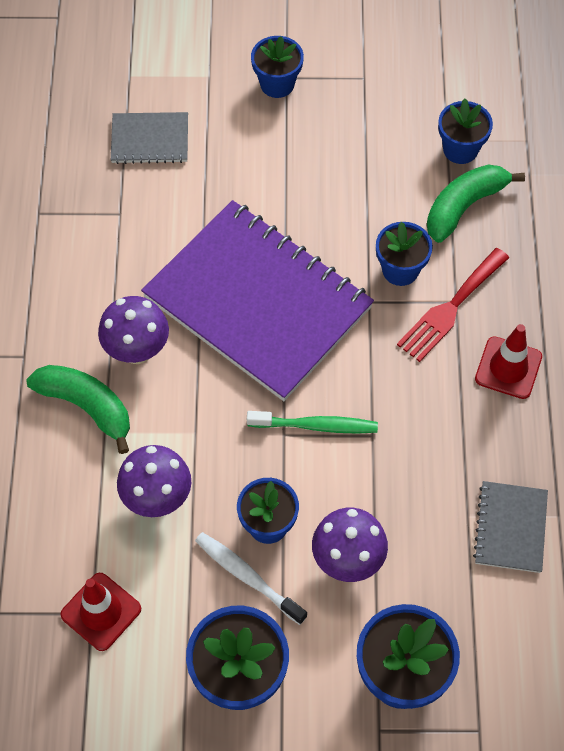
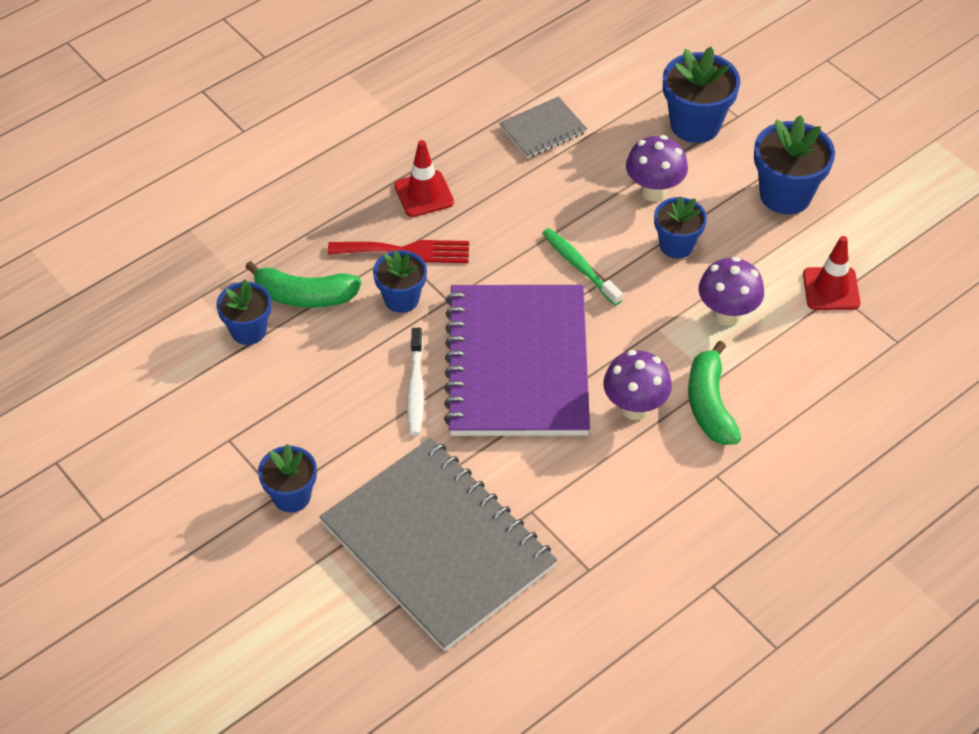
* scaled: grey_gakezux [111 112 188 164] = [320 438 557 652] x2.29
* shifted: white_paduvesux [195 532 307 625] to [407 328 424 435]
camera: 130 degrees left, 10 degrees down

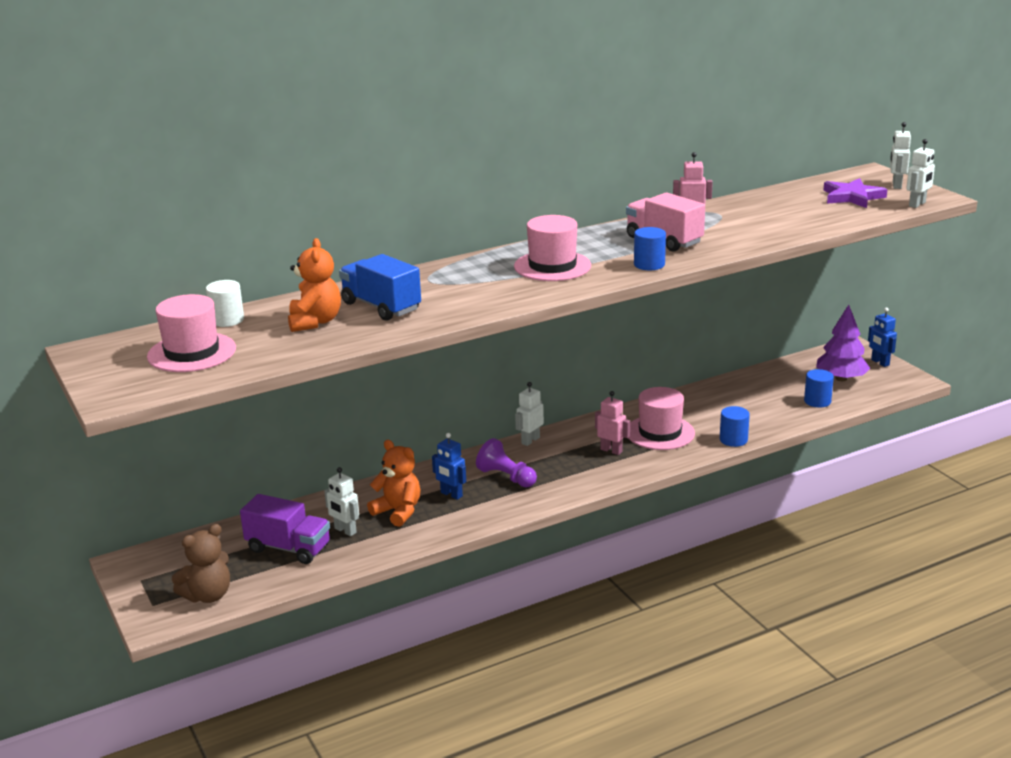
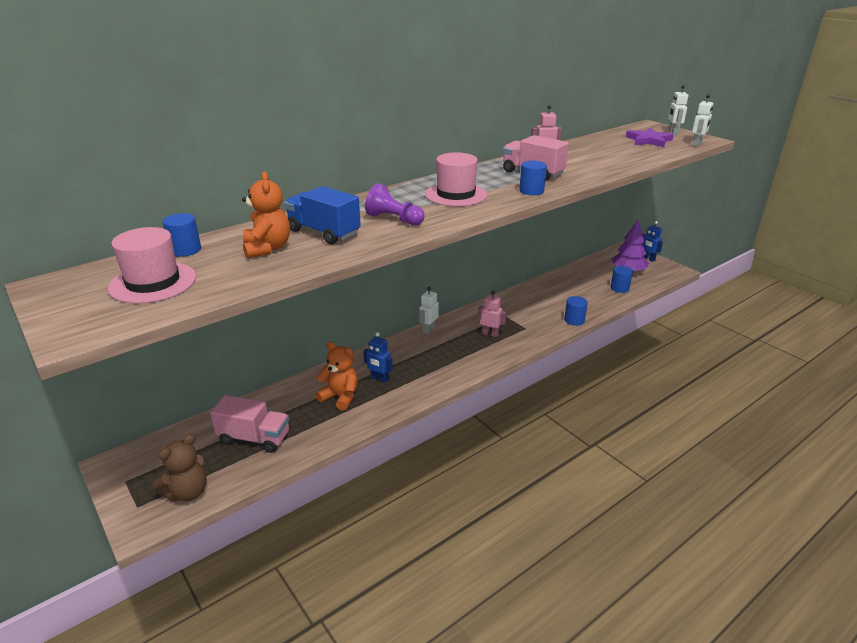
* repainted: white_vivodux [206 280 244 327] to blue_vivodux [162 213 201 257]
* repainted: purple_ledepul [240 494 330 564] to pink_ledepul [210 395 289 453]
* gone: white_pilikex [324 467 359 536]
* shifted: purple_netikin [476 438 537 487] to [365 183 425 226]
* gone: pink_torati [628 387 695 450]
camera: 10 degrees left, 5 degrees up

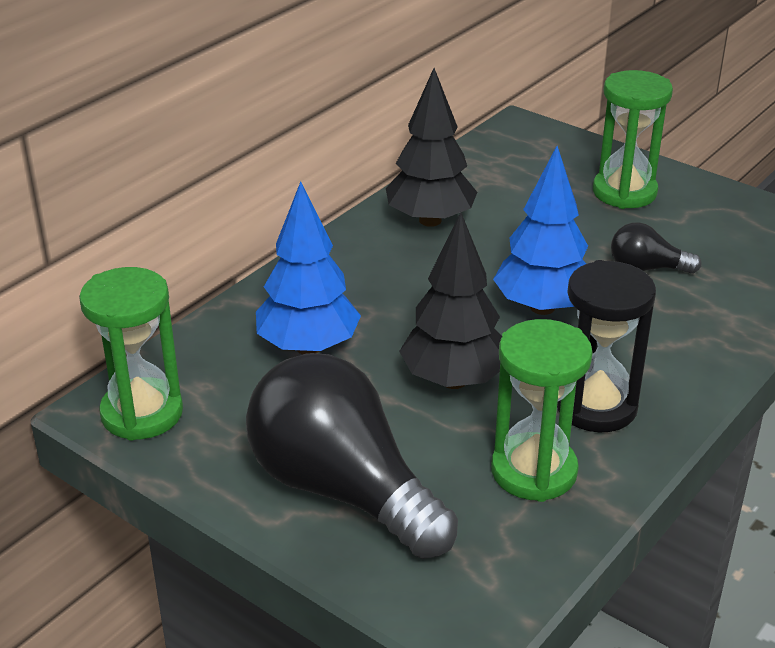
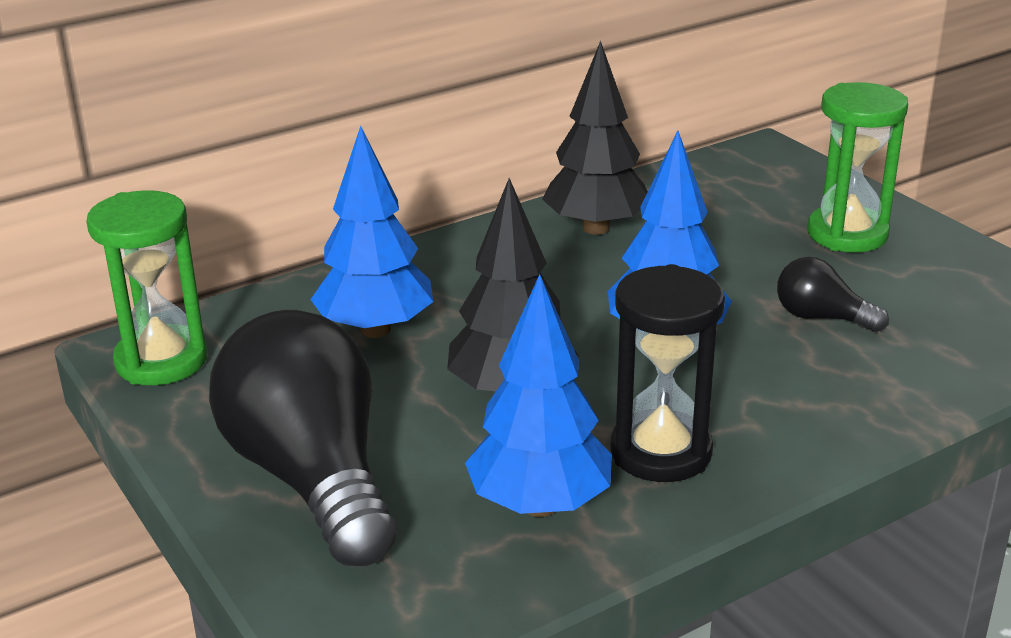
* swapped: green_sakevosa [491 319 593 502] to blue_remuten [465 274 612 517]
camera: 20 degrees right, 5 degrees down

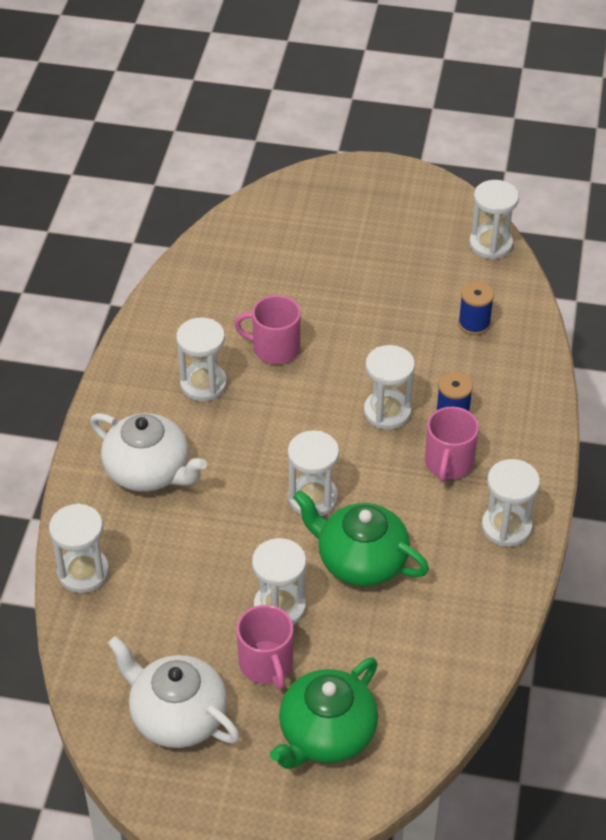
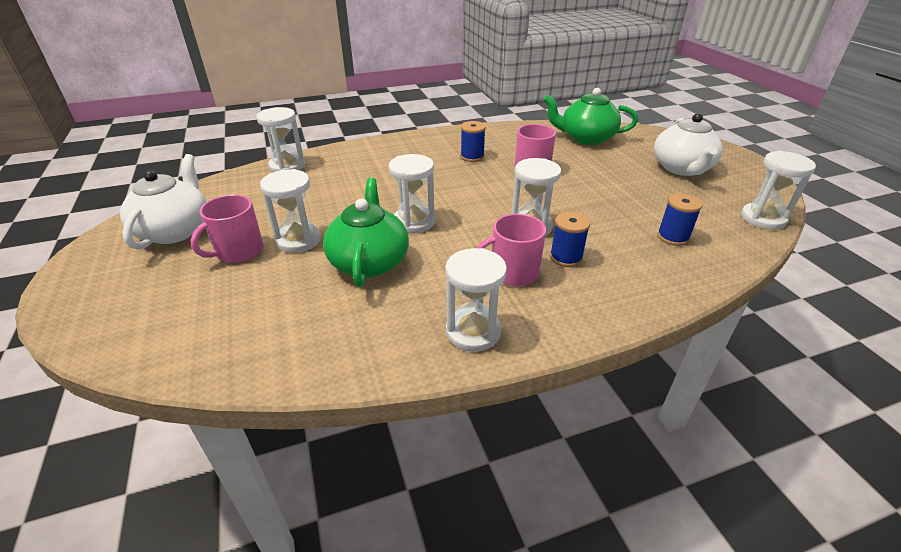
* shifted: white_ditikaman [90 413 207 492] to [654 113 723 176]
* swapped: white_sakevosa [176 317 227 401] to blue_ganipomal [461 121 486 162]
* shifted: green_ditikaman [270 657 378 769] to [543 88 638 145]
camera: 60 degrees right, 10 degrees down

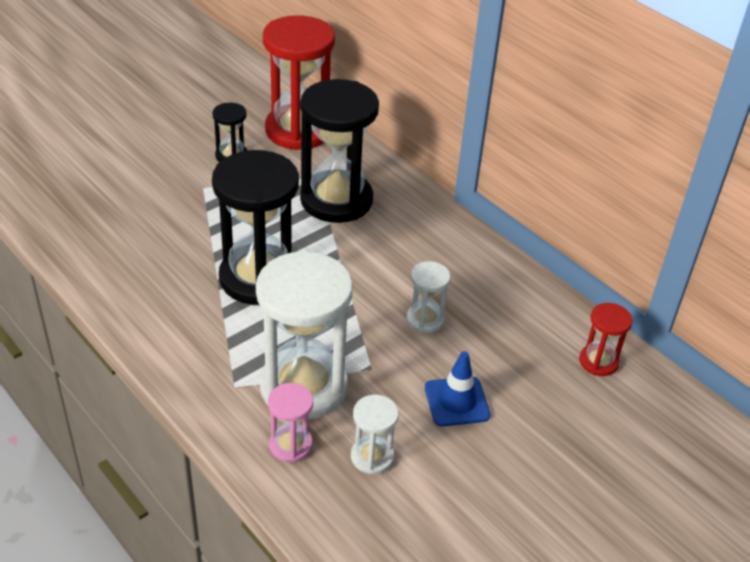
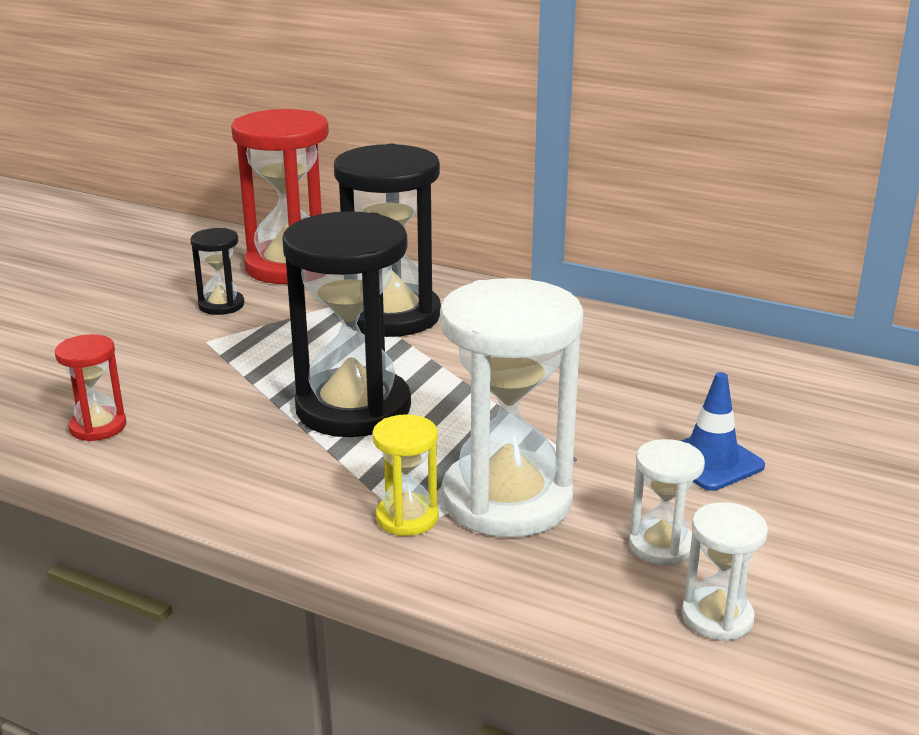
* gone: pink_sakevosa [268 383 313 463]
* shifted: white_sakevosa [406 261 451 333] to [682 502 768 641]
* shifted: red_sakevosa [579 303 633 376] to [55 334 126 441]
* new: yellow_sakevosa [372 414 439 536]
camera: 20 degrees left, 15 degrees down

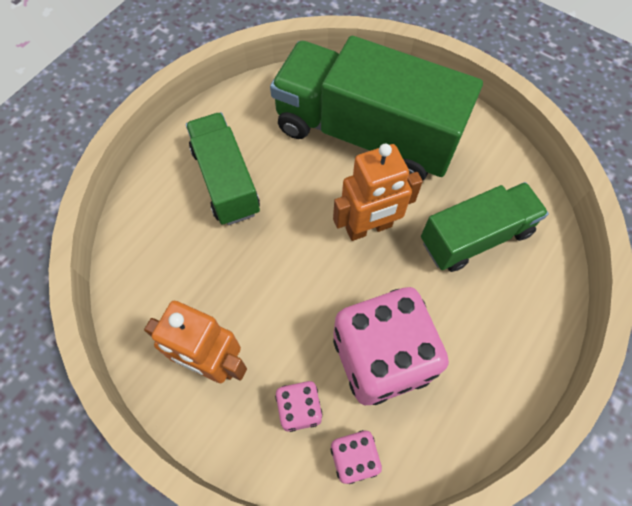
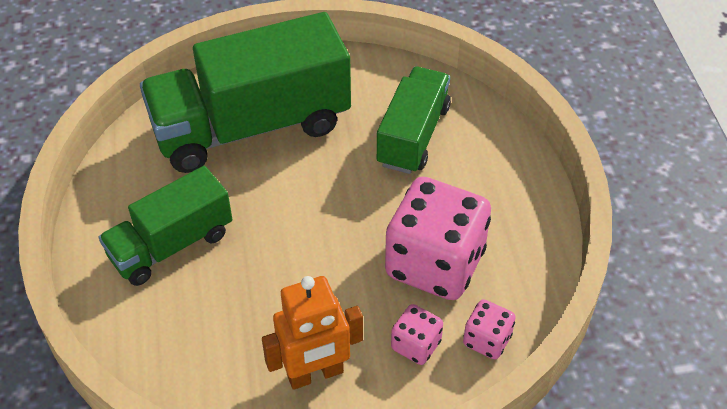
* rotated: green_ledepul [186 112 260 225] = [99 166 232 286] 60 degrees counterclockwise
* gone: orange_pilikex [333 143 423 241]
camera: 45 degrees left, 15 degrees down

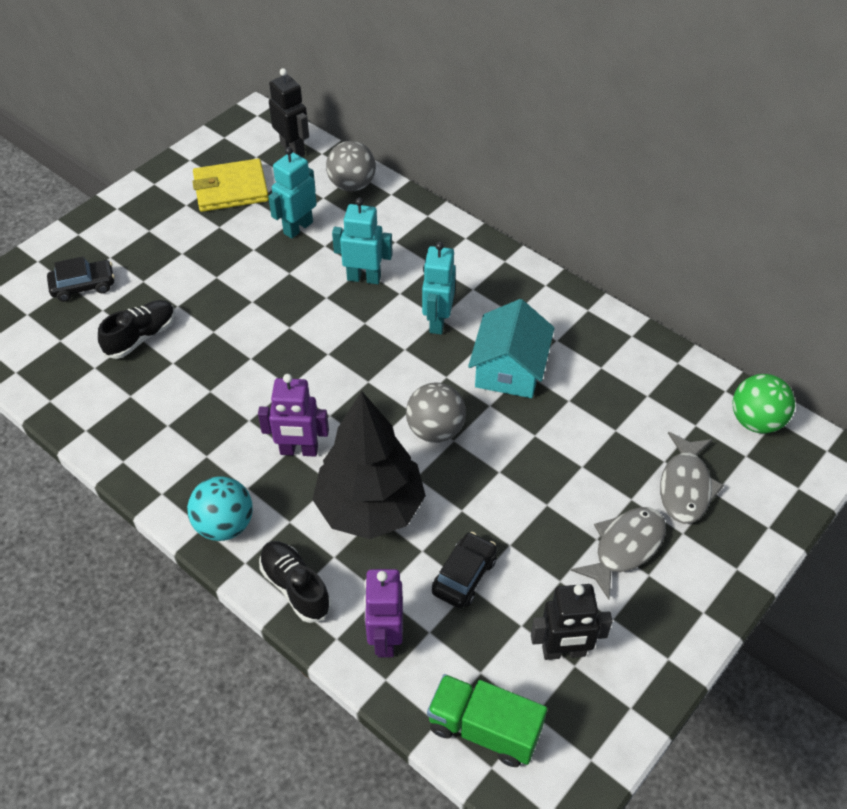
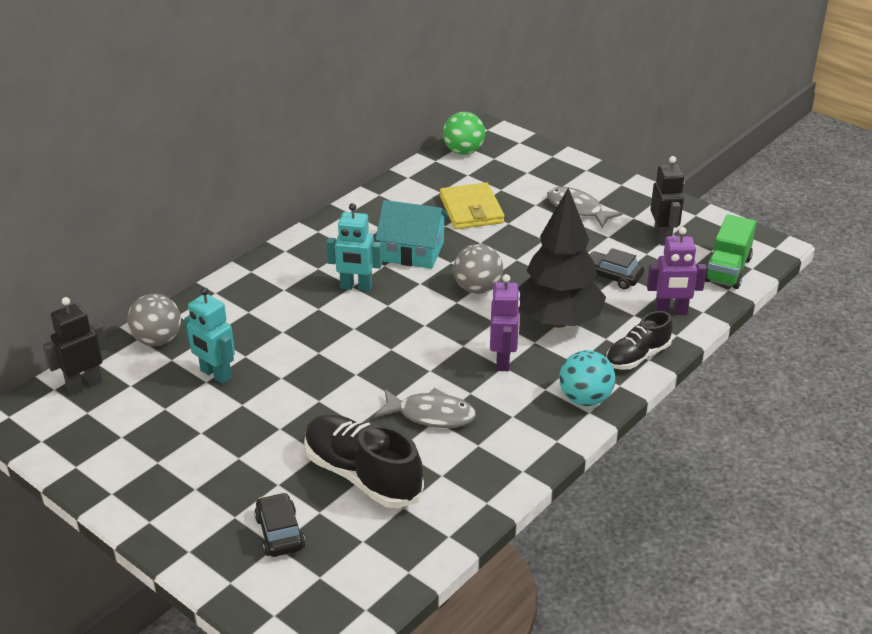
* scaled: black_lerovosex [98 300 175 359] = [304 414 424 508] x1.63
* shifted: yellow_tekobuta [192 159 269 212] to [440 182 504 229]
* gone: turquoise_pilikex [332 198 393 284]
* shifted: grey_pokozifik [660 432 724 524] to [374 388 476 428]
camera: 90 degrees left, 15 degrees down

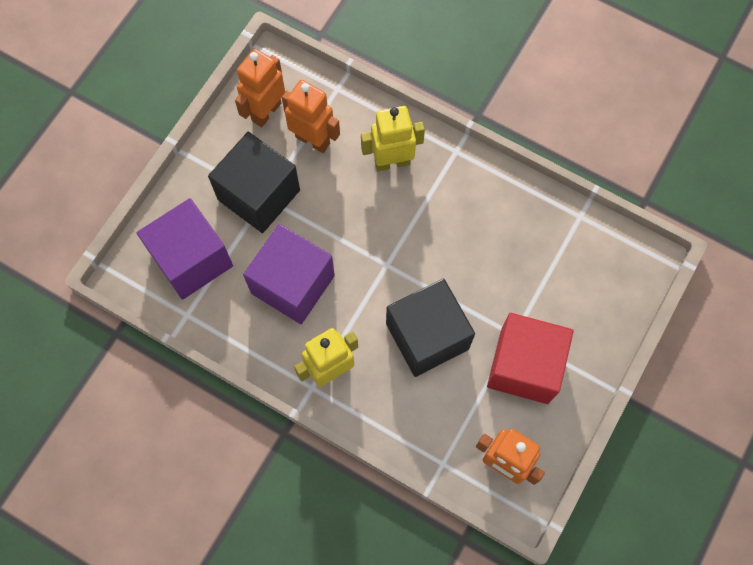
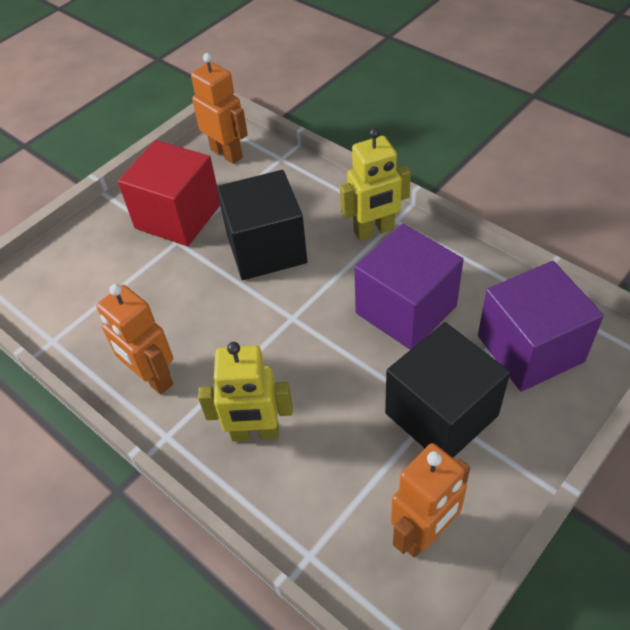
* shifted: orange_pilikex [282 80 340 153] to [96 284 173 395]
camera: 165 degrees left, 20 degrees down

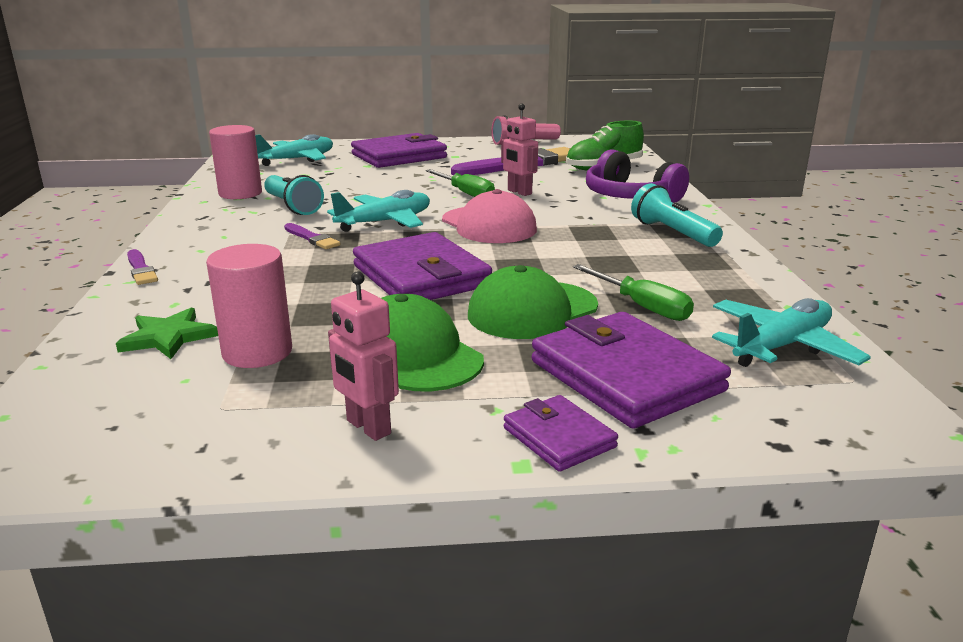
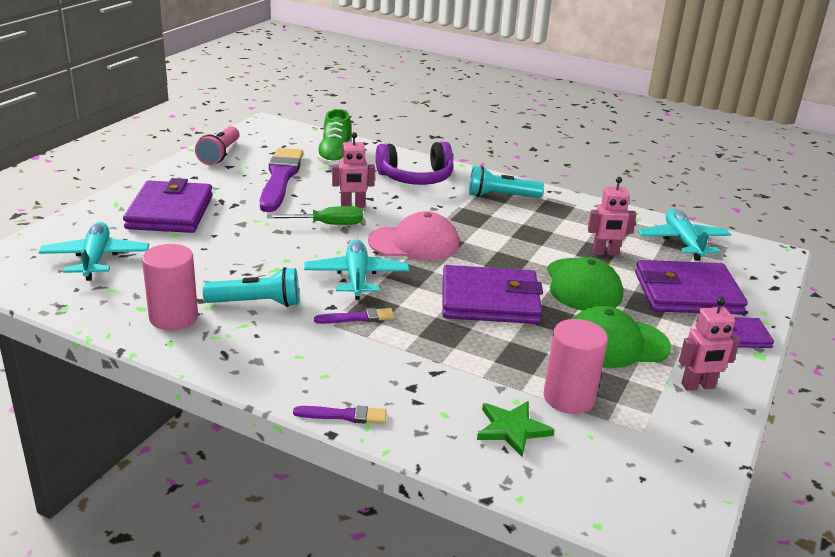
* swapped: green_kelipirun [573 264 694 321] to pink_pilikex [588 177 636 256]
camera: 60 degrees left, 5 degrees up

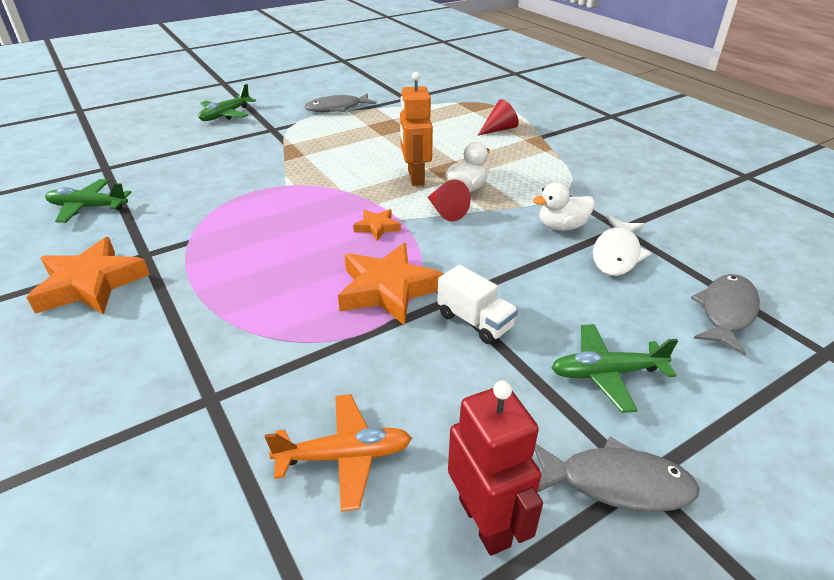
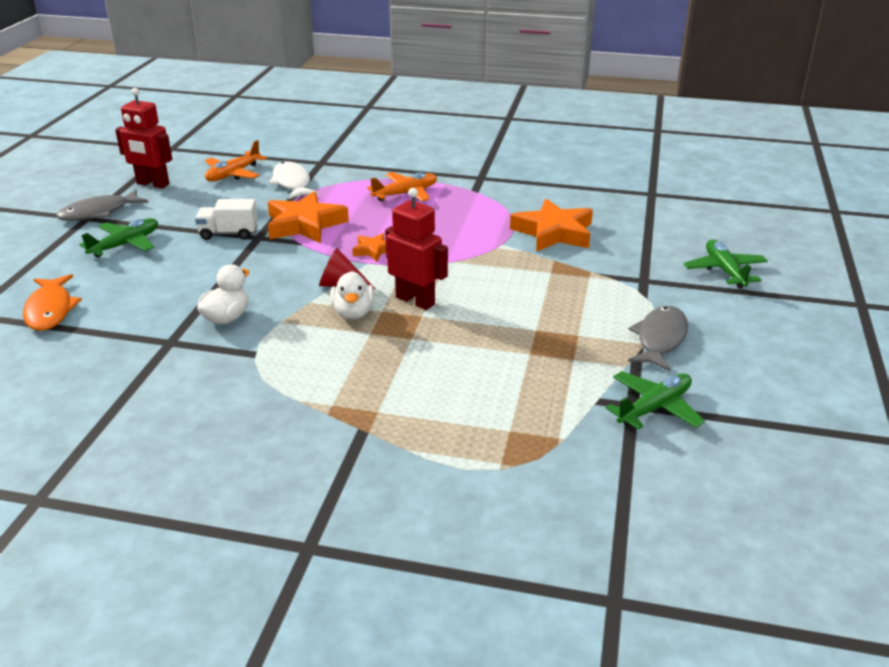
* shifted: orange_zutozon [26 237 150 315] to [510 198 593 252]
* shifted: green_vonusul [45 179 131 223] to [605 371 705 430]
* repainted: orange_pilikex [400 72 433 186] to red_pilikex [385 188 448 310]
* gone: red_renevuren [477 99 519 136]
* shifted: white_pokozifik [593 216 652 276] to [269 161 319 199]
* repainted: grey_pokozifik [691 274 760 355] to orange_pokozifik [23 274 82 331]
* new: orange_vonusul [367 172 437 201]
camera: 135 degrees right, 5 degrees down

